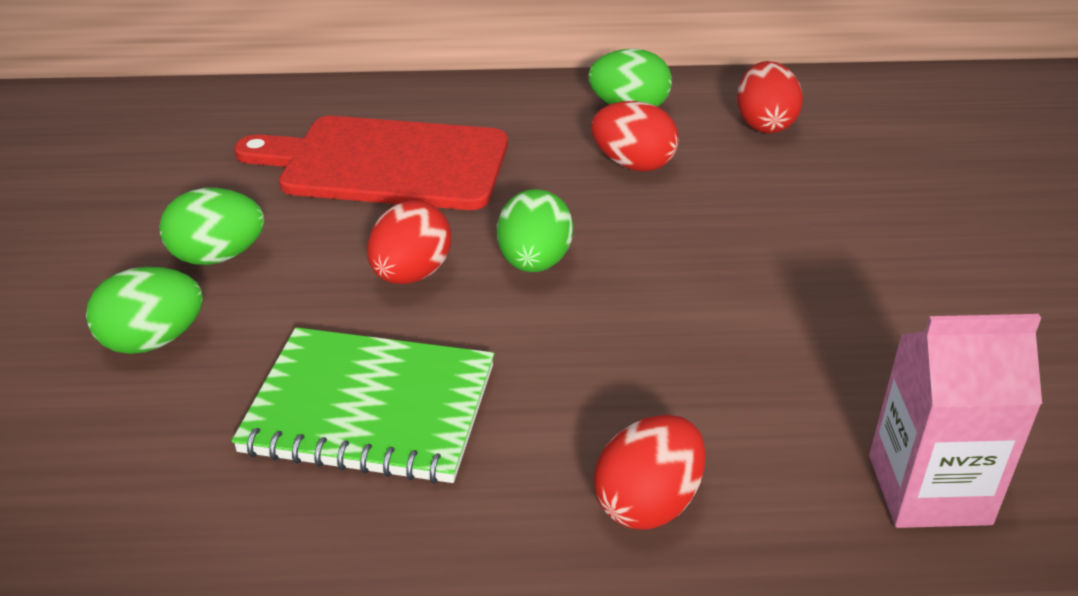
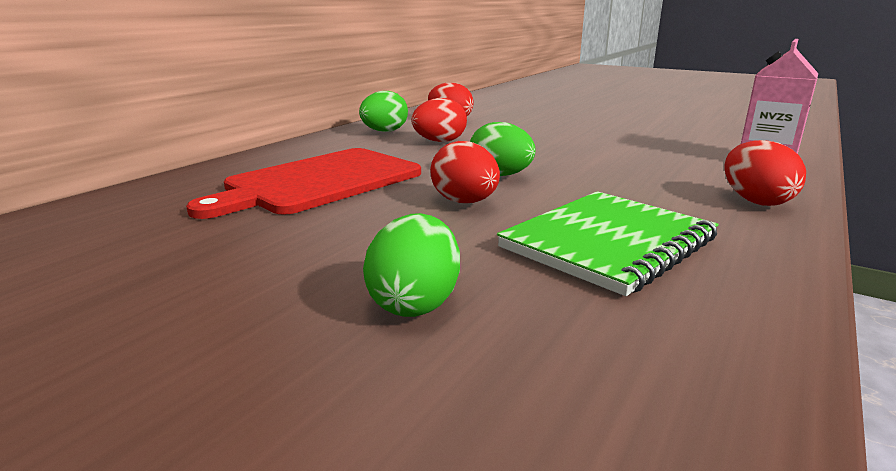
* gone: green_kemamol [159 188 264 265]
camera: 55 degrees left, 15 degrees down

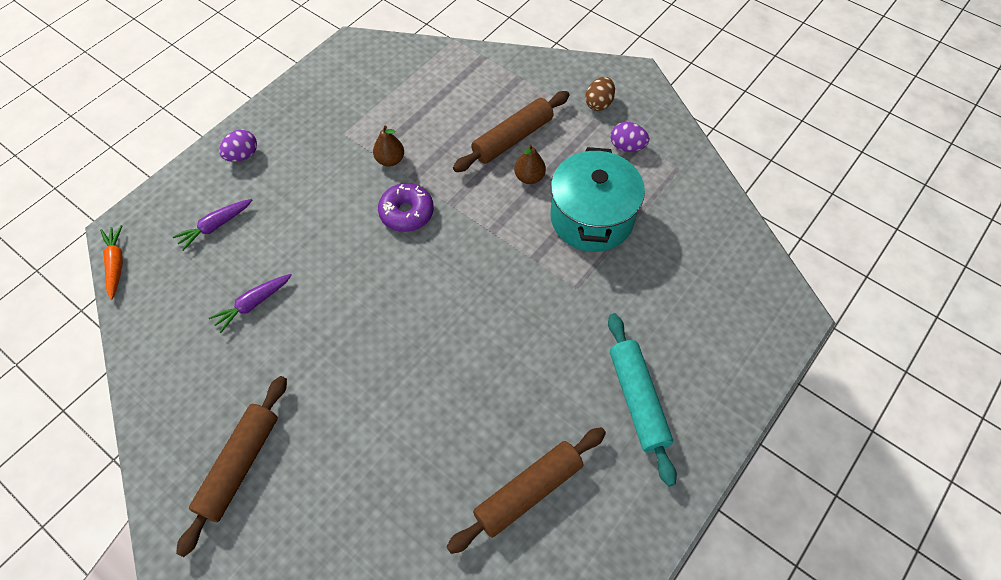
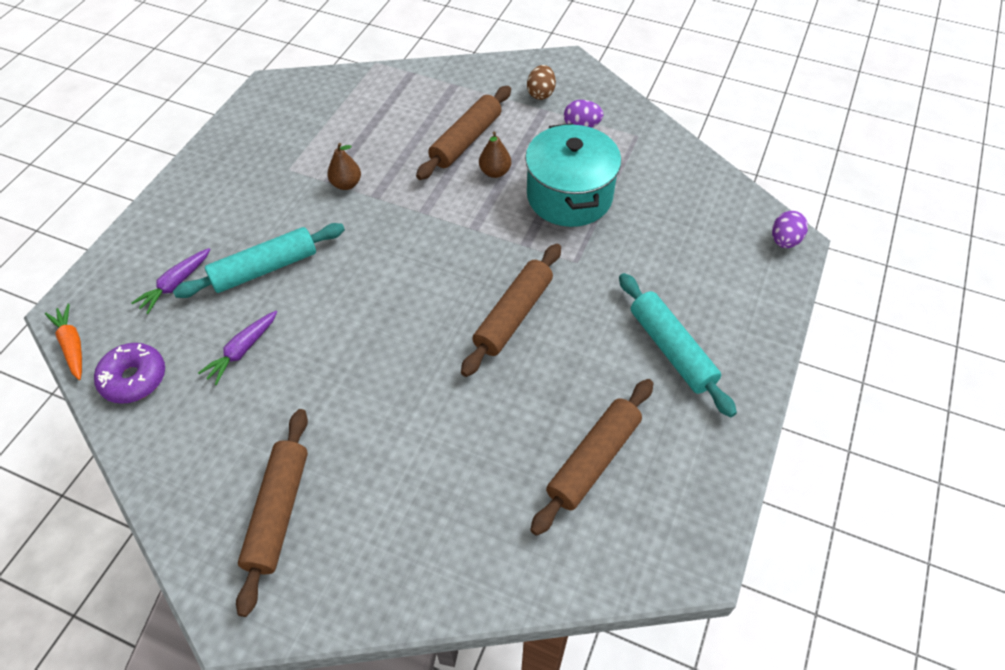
* shifted: purple_kemamol [219 130 257 162] to [772 211 808 248]
* shifted: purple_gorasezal [378 183 434 232] to [94 343 165 404]
* new: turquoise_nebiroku [173 223 345 298]
* new: brown_nebiroku [461 244 561 377]
camera: 15 degrees left, 5 degrees down

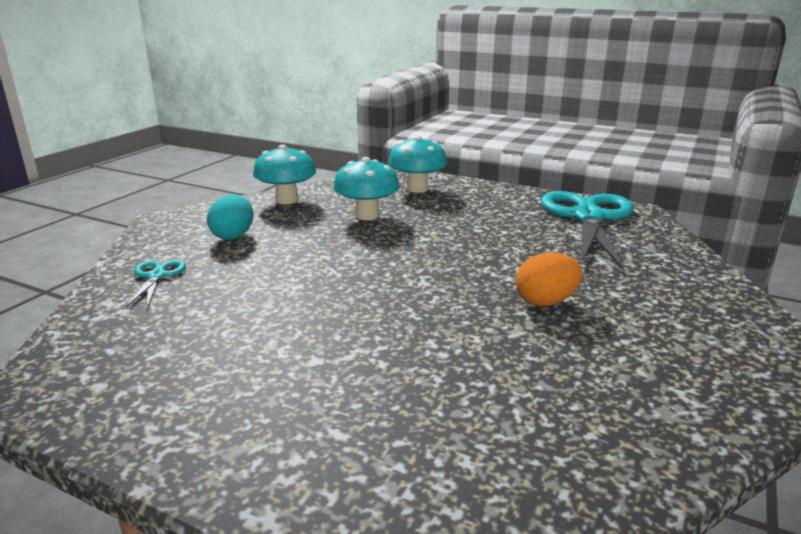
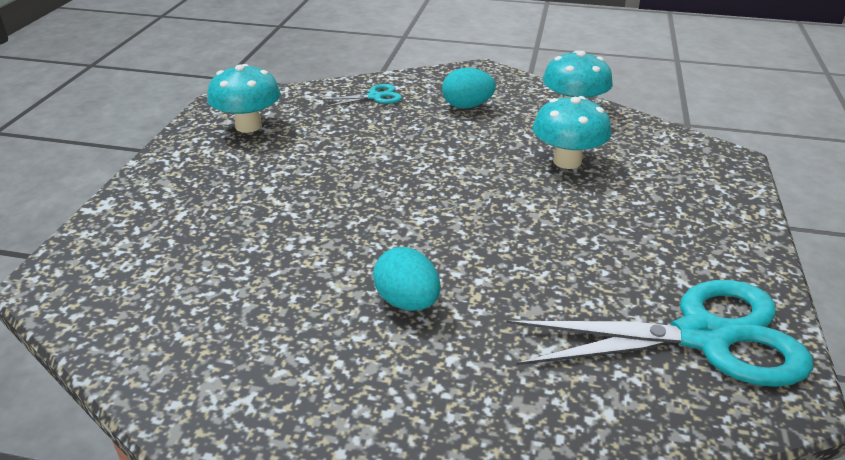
* shifted: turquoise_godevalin [388 136 448 193] to [207 64 281 133]
* repainted: orange_kemamol [516 253 582 306] to turquoise_kemamol [373 247 440 311]
camera: 75 degrees right, 10 degrees up

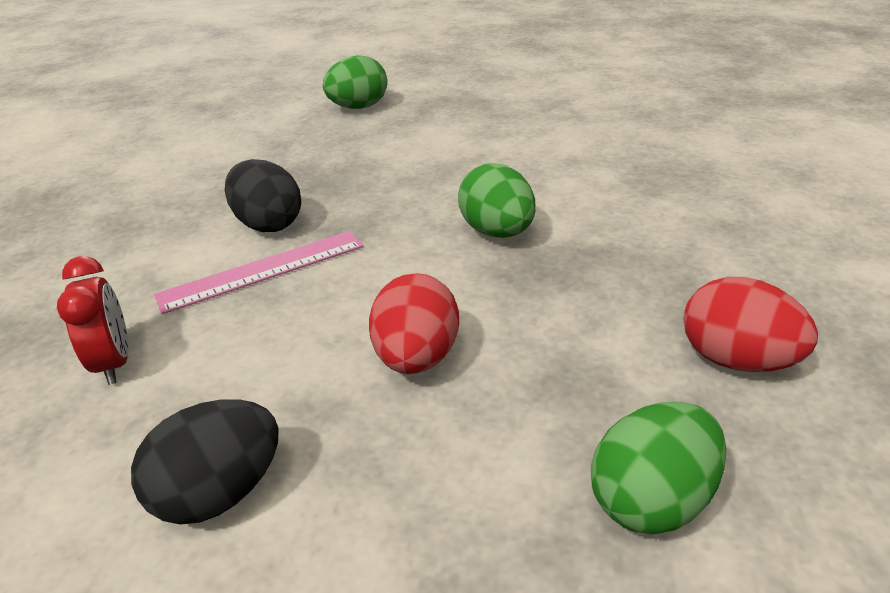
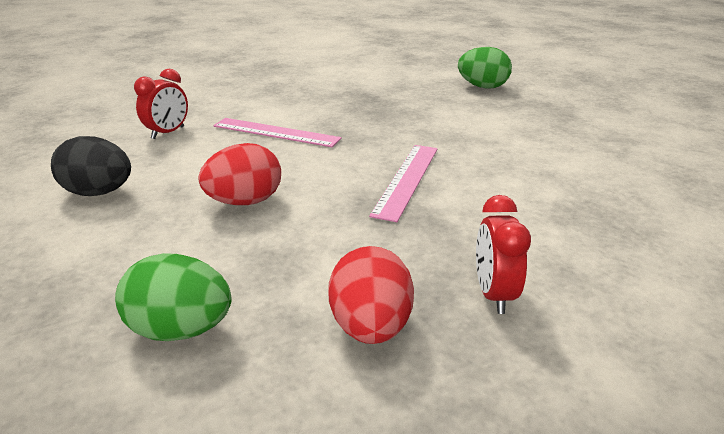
* gone: black_kemamol [225 159 301 232]
* swapped: green_kemamol [458 163 536 238] to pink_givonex [369 145 438 222]
* new: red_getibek [476 195 531 314]
camera: 50 degrees right, 5 degrees down

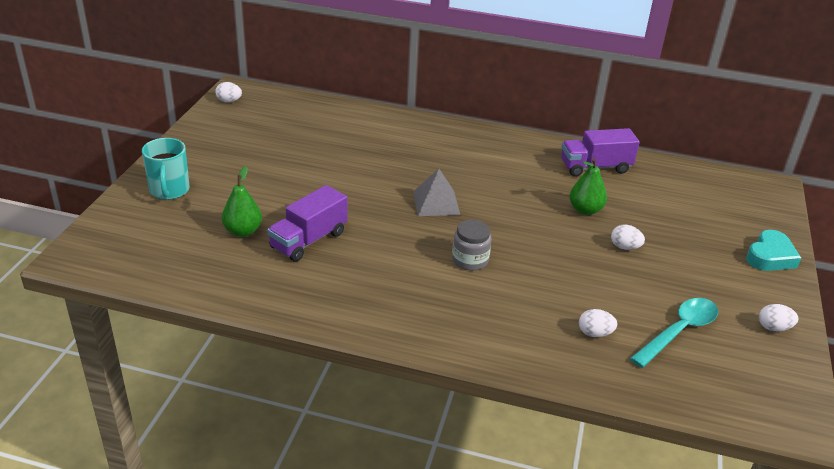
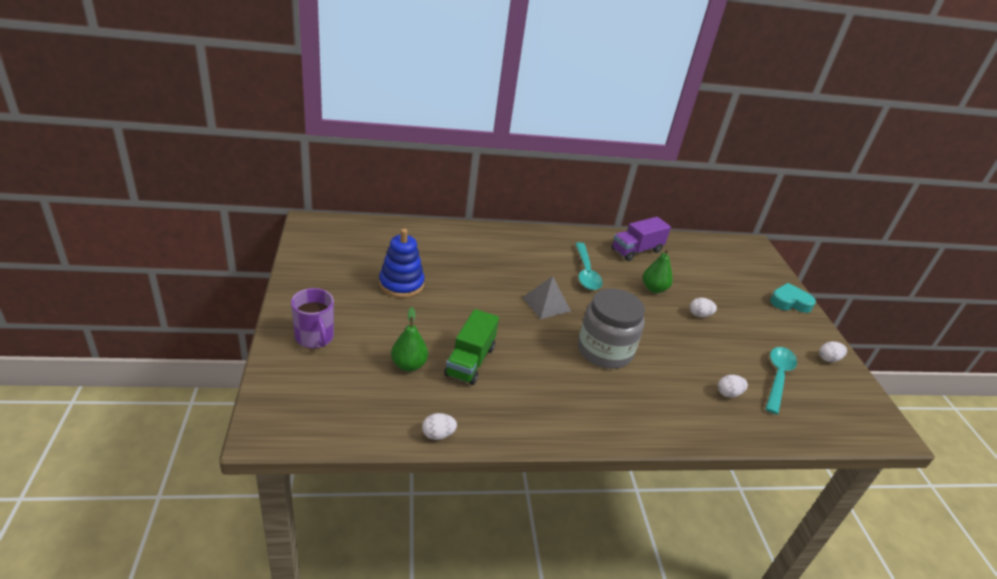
* repainted: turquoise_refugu [142 138 190 200] to purple_refugu [291 288 334 348]
* shifted: white_kemamol [215 82 242 102] to [422 413 457 440]
* repainted: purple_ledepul [267 185 347 262] to green_ledepul [444 309 499 385]
* scaled: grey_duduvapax [452 220 492 271] = [578 289 645 369] x1.84
* rotated: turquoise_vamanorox [746 230 801 271] = [770 283 816 313] 105 degrees counterclockwise
* new: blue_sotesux [379 229 424 298]
* new: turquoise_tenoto [575 242 603 290]
camera: 25 degrees left, 0 degrees up

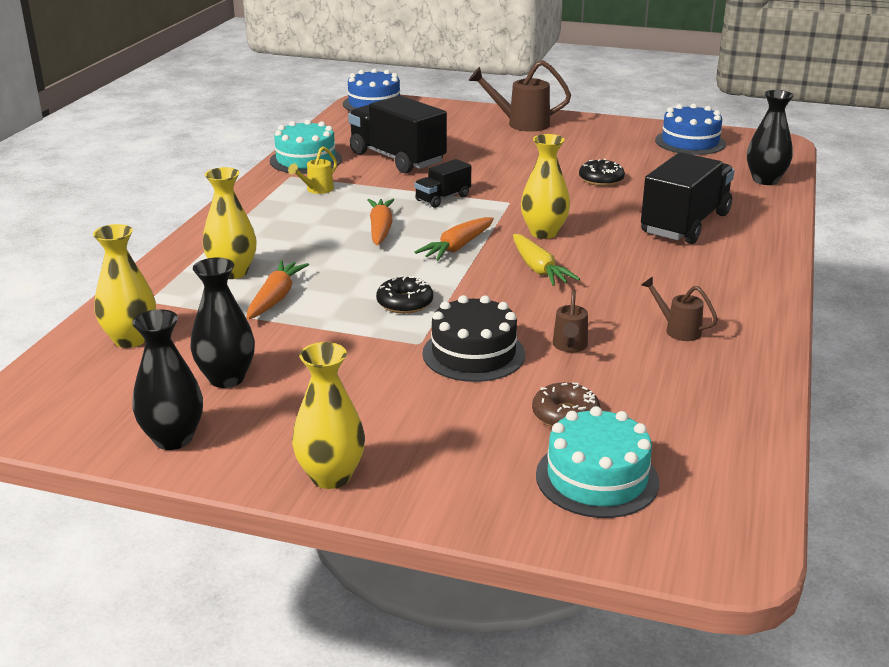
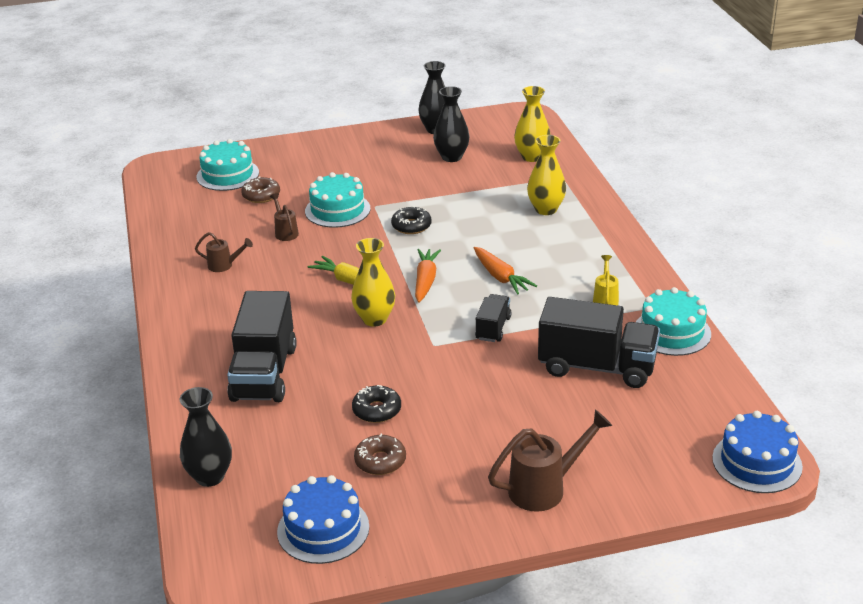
* gone: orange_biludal [247 260 309 319]
* gone: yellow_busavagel [292 342 365 489]
* repainted: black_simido [422 295 525 382] to turquoise_simido [305 172 370 228]
* new: brown_gorasezal [354 434 406 475]
camera: 150 degrees right, 5 degrees up

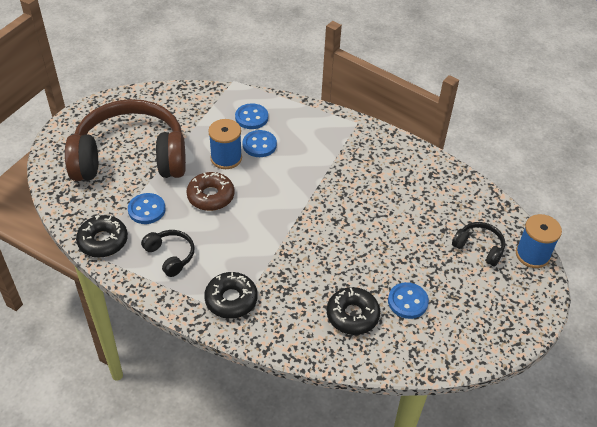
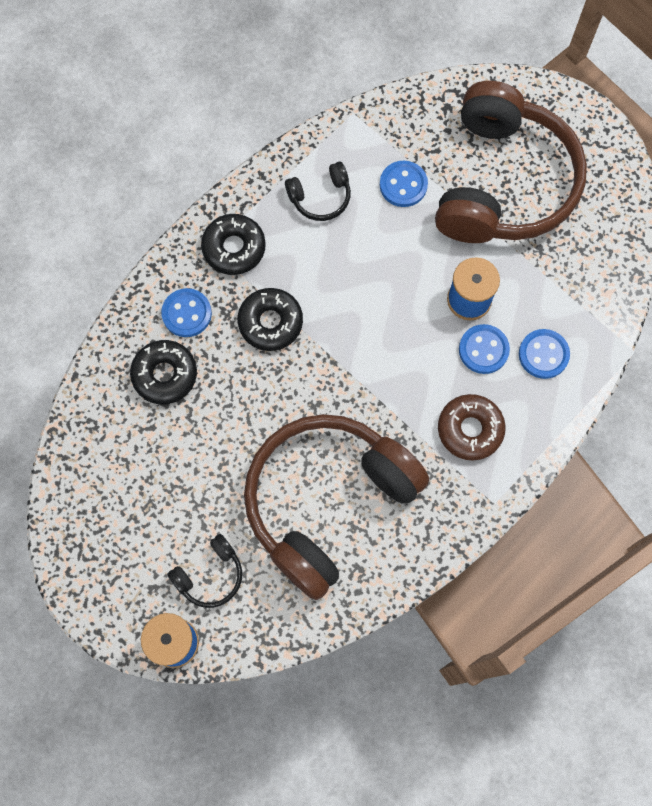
* shifted: black_gorasezal [76 215 128 258] to [237 288 303 351]
* shifted: brown_gorasezal [186 172 234 211] to [438 394 506 461]
* shifted: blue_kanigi [388 282 429 319] to [161 288 212 337]
* new: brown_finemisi [244 414 429 600]
camera: 110 degrees right, 25 degrees up

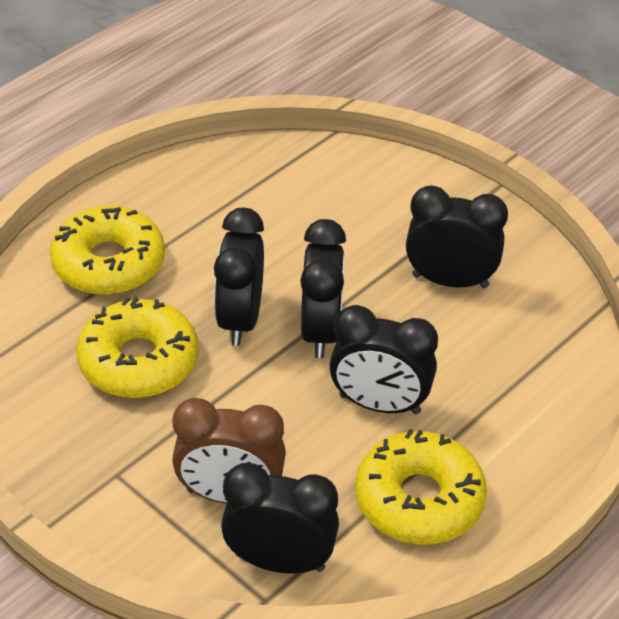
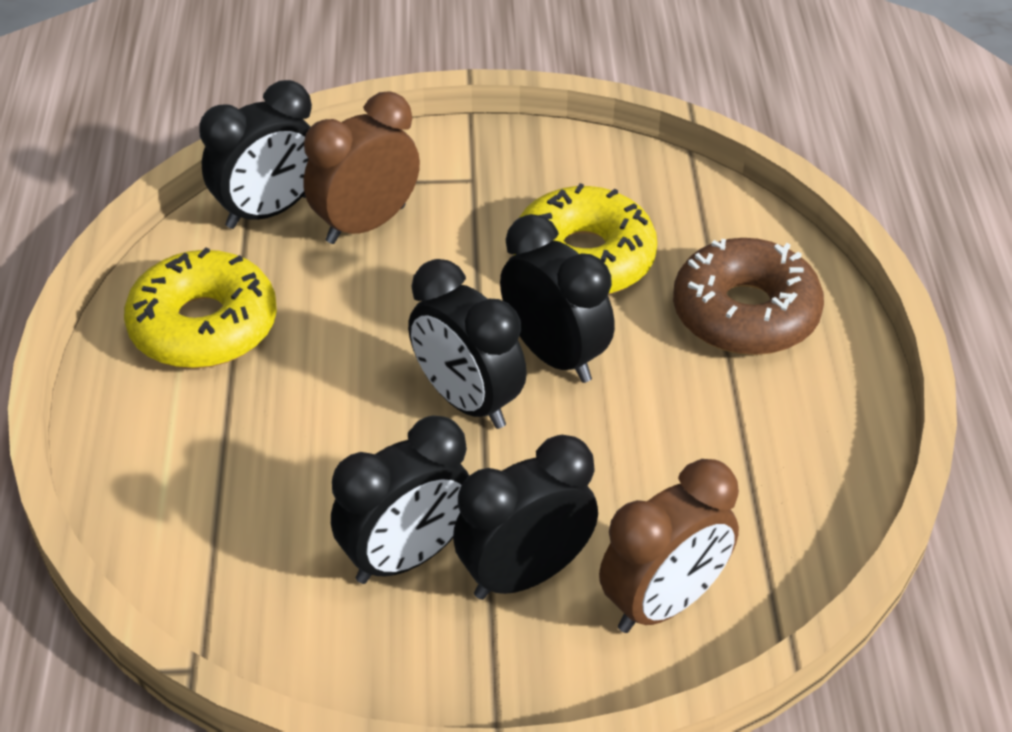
* repainted: yellow_gorasezal [50 206 165 295] to brown_gorasezal [673 238 824 355]
* shifted: black_getibek [329 305 438 415] to [453 435 598 600]
* new: brown_getibek [599 459 739 633]
camera: 135 degrees right, 0 degrees up

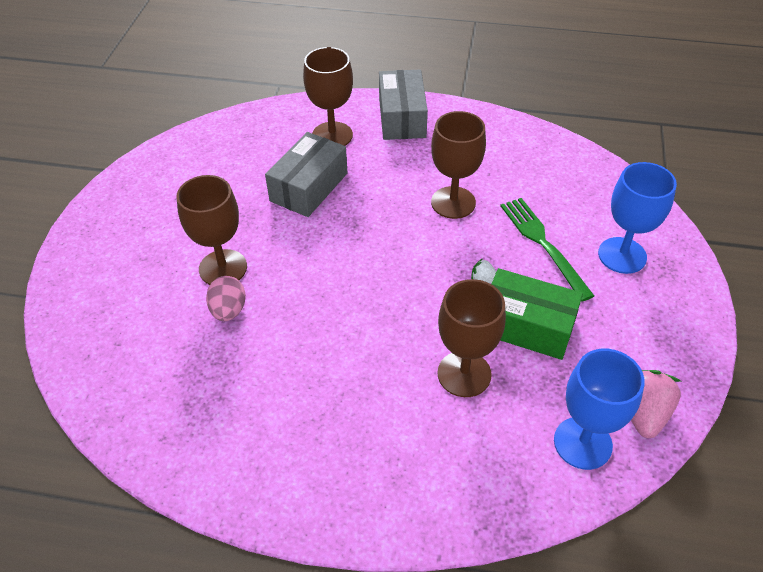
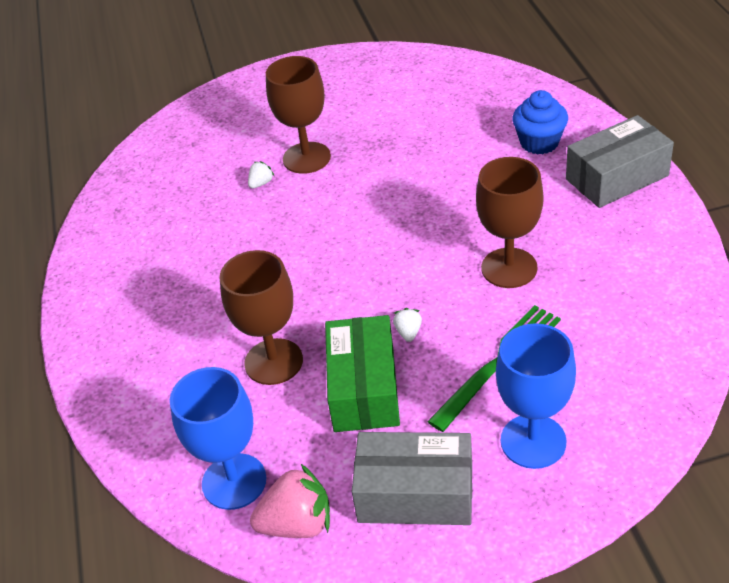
* swapped: pink_kemamol [206 276 246 321] to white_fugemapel [248 161 274 188]
* shifted: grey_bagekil [265 132 347 217] to [352 432 472 525]
* swapped: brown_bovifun [303 47 353 146] to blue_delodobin [513 90 568 155]
camera: 70 degrees right, 5 degrees down

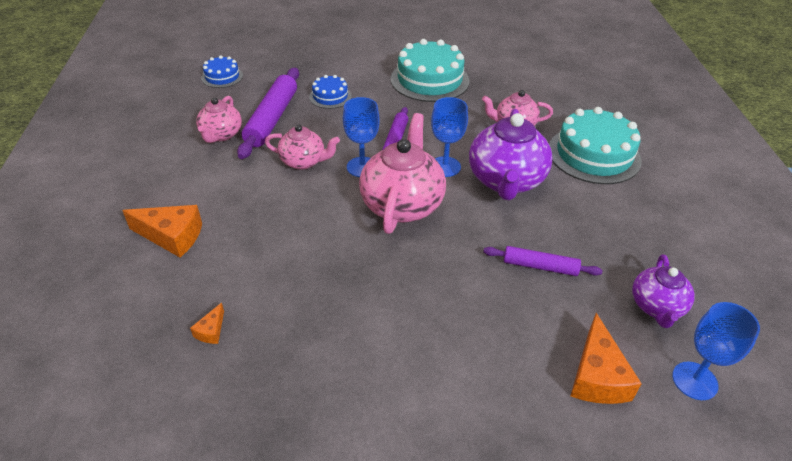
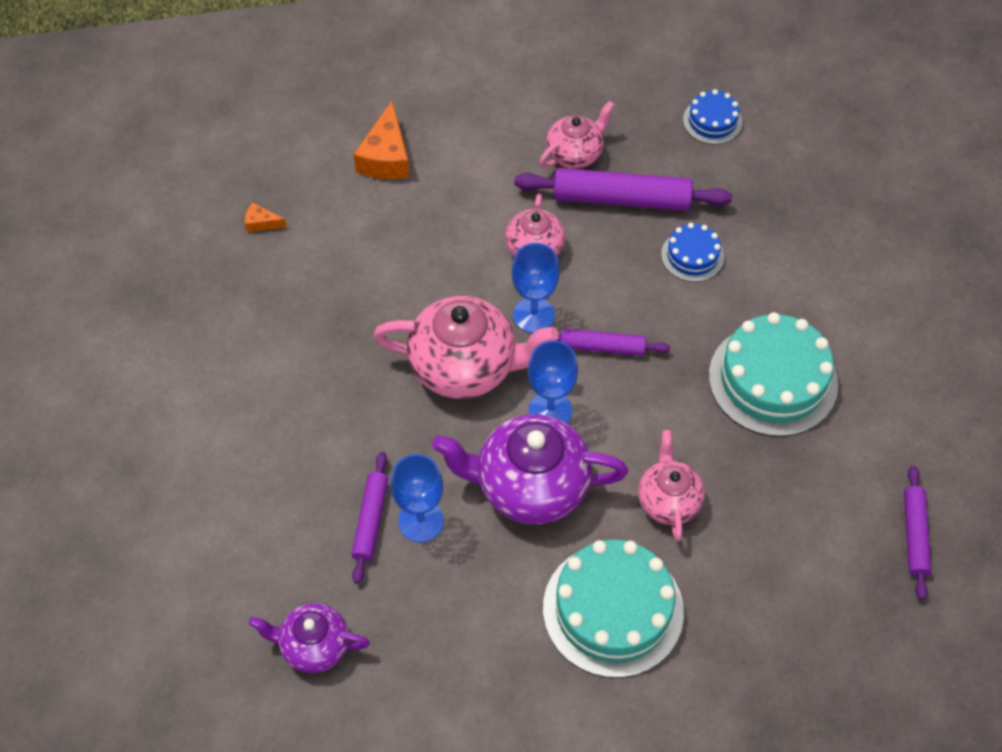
* rotated: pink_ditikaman [196 96 242 143] = [539 101 615 169] 135 degrees clockwise
* gone: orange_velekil [571 313 642 404]
* shifted: blue_bovifun [672 302 760 400] to [391 454 444 542]
* new: purple_nebiroku [904 466 932 600]
camera: 85 degrees right, 15 degrees up

